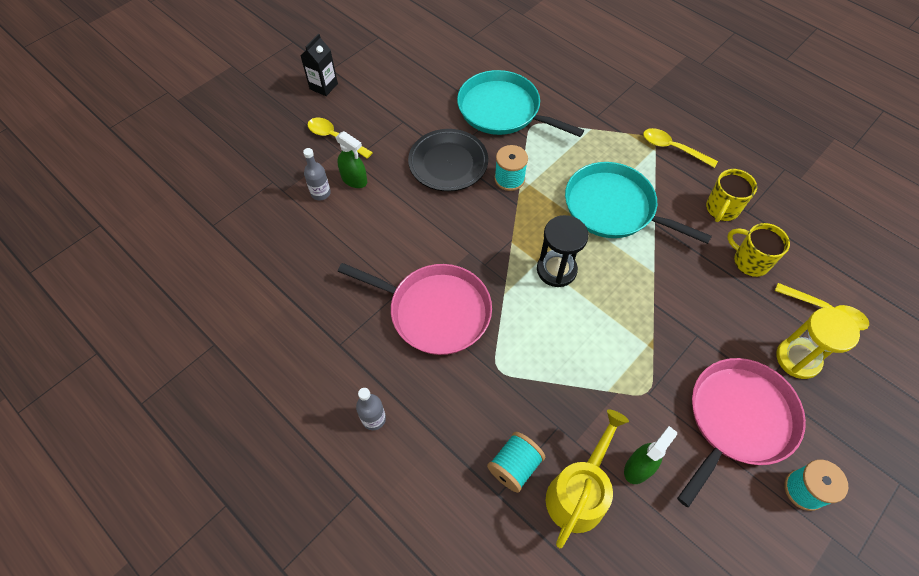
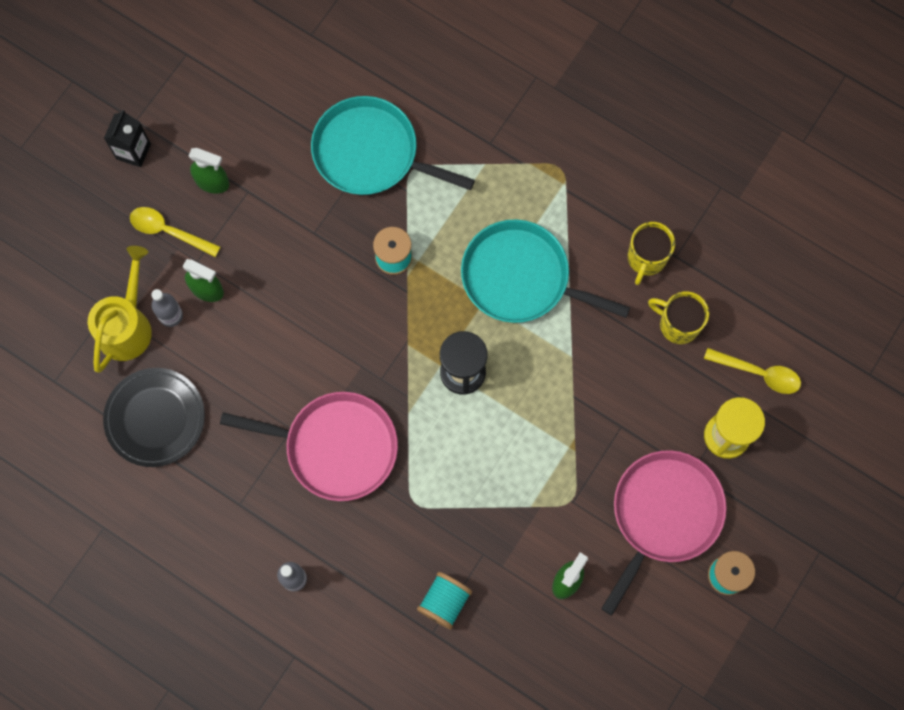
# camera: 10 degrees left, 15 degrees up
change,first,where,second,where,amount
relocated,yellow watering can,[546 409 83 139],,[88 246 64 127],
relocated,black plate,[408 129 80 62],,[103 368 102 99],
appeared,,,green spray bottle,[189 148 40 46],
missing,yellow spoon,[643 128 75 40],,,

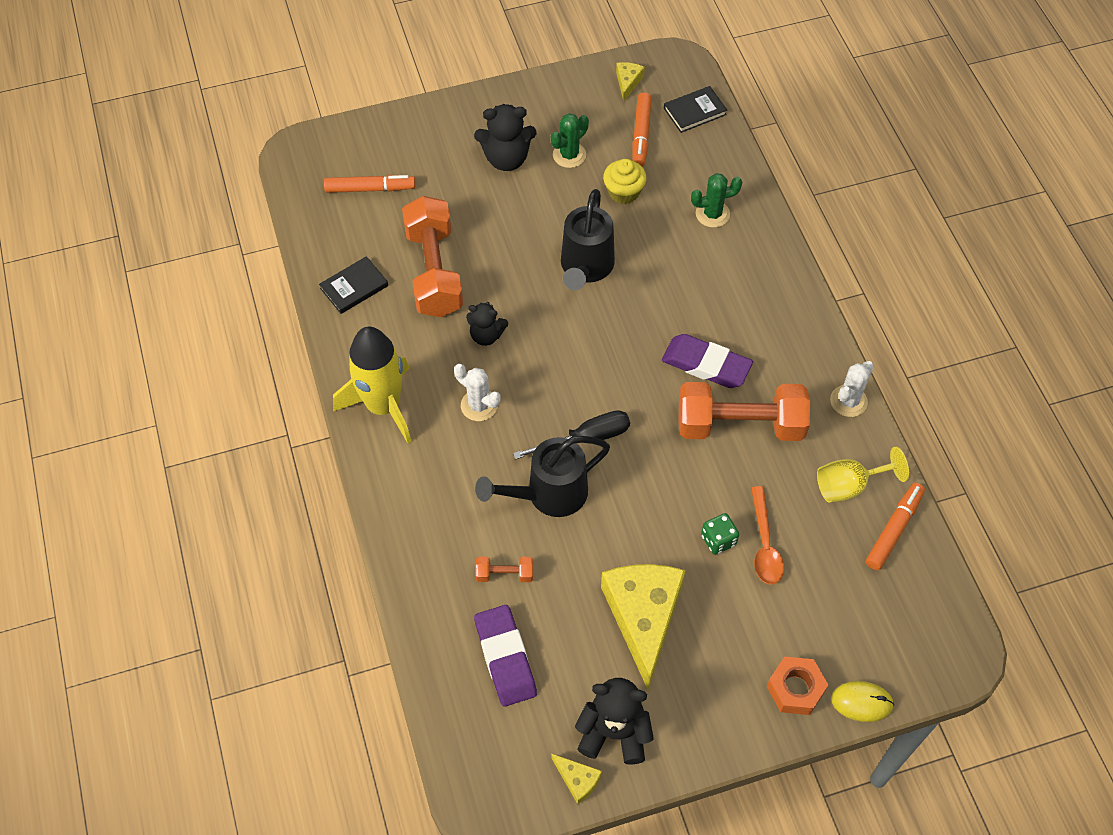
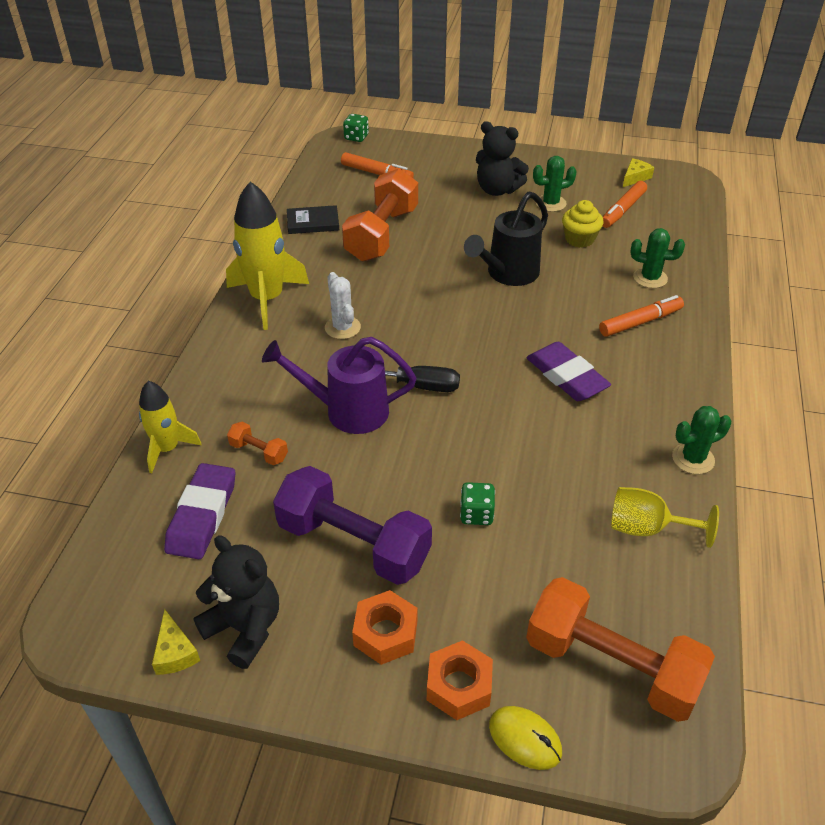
# camera: 30 degrees right, 15 degrees down
change,first,where,second,where,amount
appeared,,,yellow rocket,[139 381 63 92],
colour,black watering can,[475 436 135 81],purple watering can,[262 337 154 97],
exchanged,yellow cheese,[601 564 85 126],purple dumbbell,[273 466 159 119],
appeared,,,green dice,[343 114 26 28],
appeared,,,orange nut,[352 590 66 75],
relocated,orange dumbbell,[678 382 132 59],,[526 577 189 145],
relocated,orange marker,[866 483 59 87],,[599 295 85 42],
colour,white cactus,[830 361 44 56],green cactus,[672 406 59 68],
missing,black teddy bear,[466 302 42 44],,,
missing,black book,[664 86 63 47],,,
missing,orange spoon,[751 486 33 99],,,

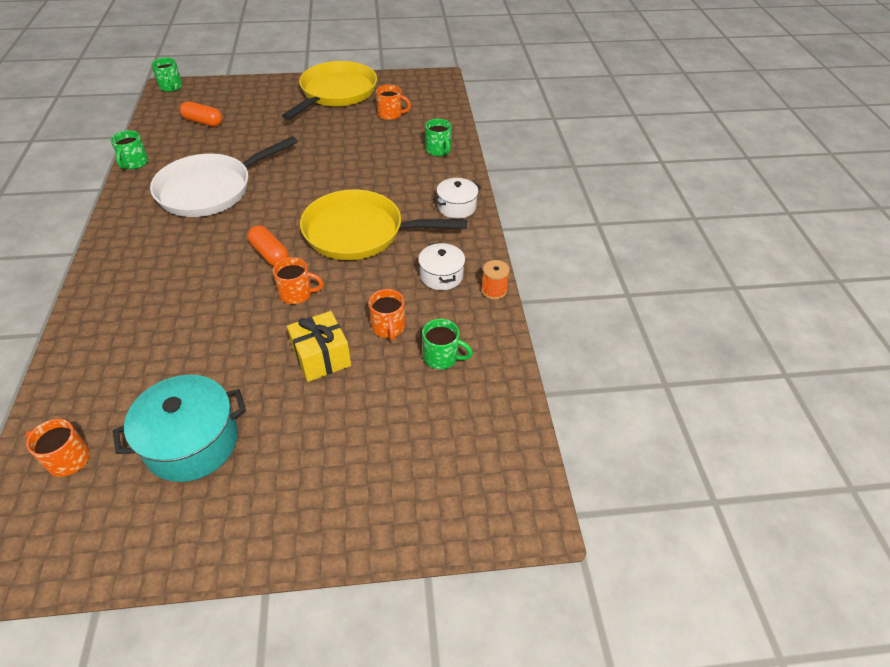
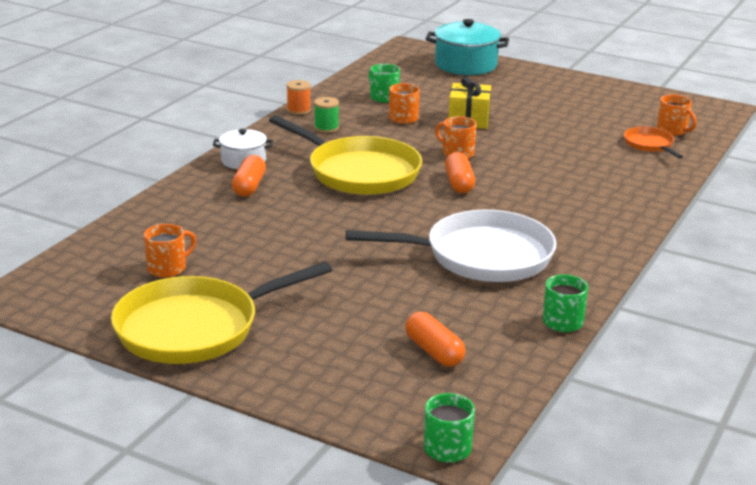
# camera: 145 degrees left, 20 degrees down
change,first,where,second,where,amount
spun,orange mug,[376 85 35 35],,[144 224 52 54],90 degrees clockwise
appeared,,,orange capsule,[232 155 34 42],
exchanged,white pot,[418 242 47 48],green spool,[314 97 25 36],
relocated,turquoise pot,[113 375 133 107],,[426 19 83 56],
appeared,,,orange pan,[624 126 59 33],
missing,green mug,[425 119 27 37],,,

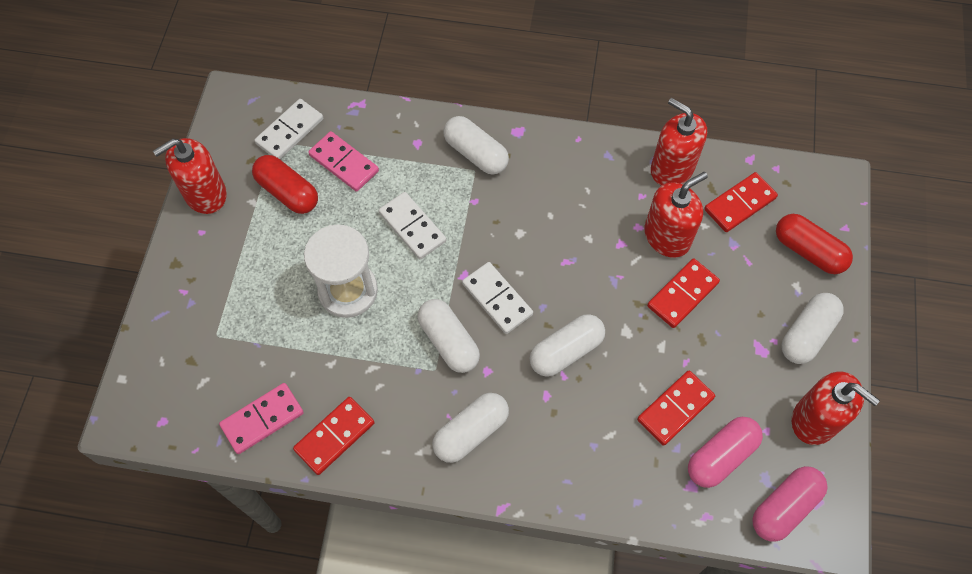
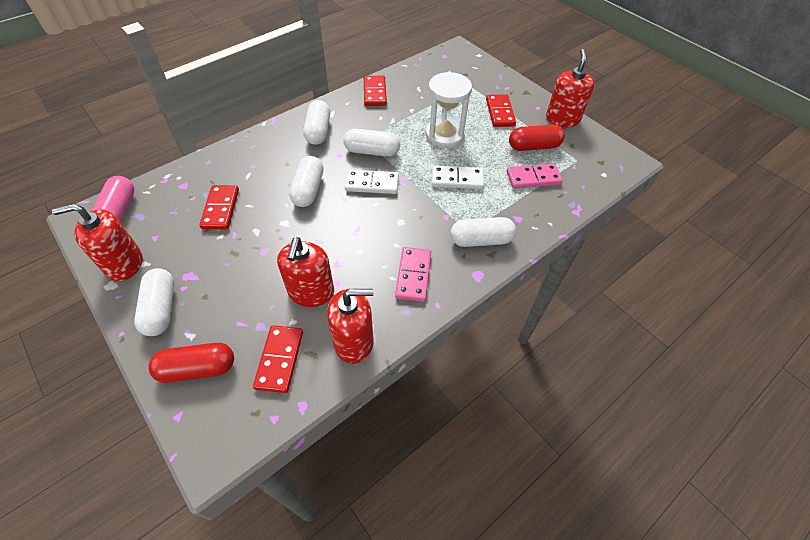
# camera: 130 degrees right, 10 degrees down
change,first,where,second,where,amount
relocated,pink domino,[219 383 85 71],,[395 247 36 55],
relocated,red domino,[647 259 73 69],,[486 94 30 33],
missing,white domino,[254 99 69 60],,,
missing,pink capsule,[688 417 75 71],,,

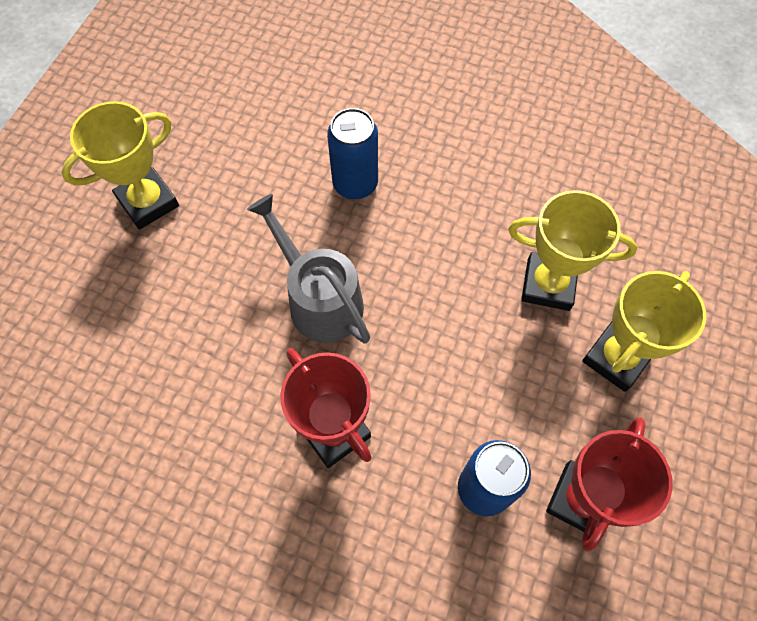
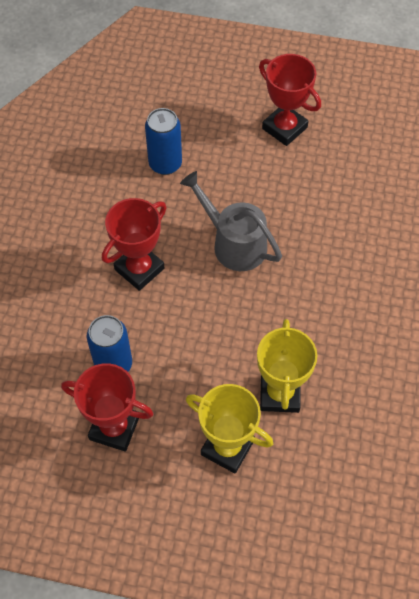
# camera: 80 degrees right, 5 degrees down
change,first,where,second,where,amount
relocated,blue can,[327 108 51 91],,[145 108 37 67],
spun,grey watering can,[247 194 123 149],,[180 171 102 100],90 degrees counterclockwise
colour,yellow trophy,[61 101 118 129],red trophy,[259 54 62 92],

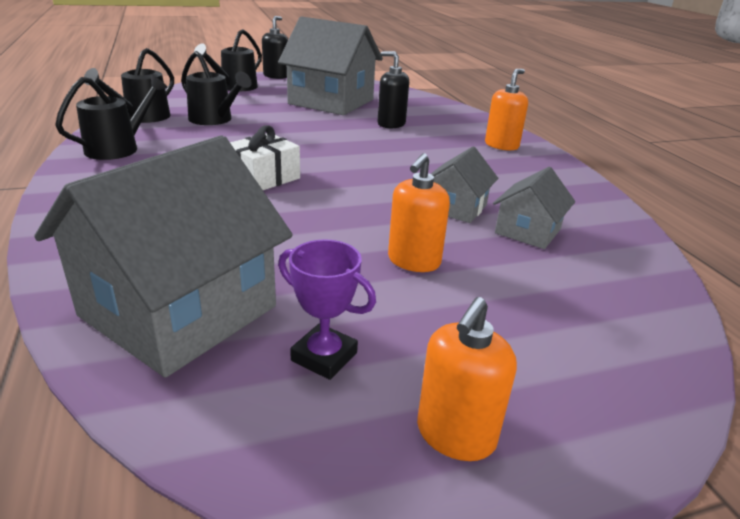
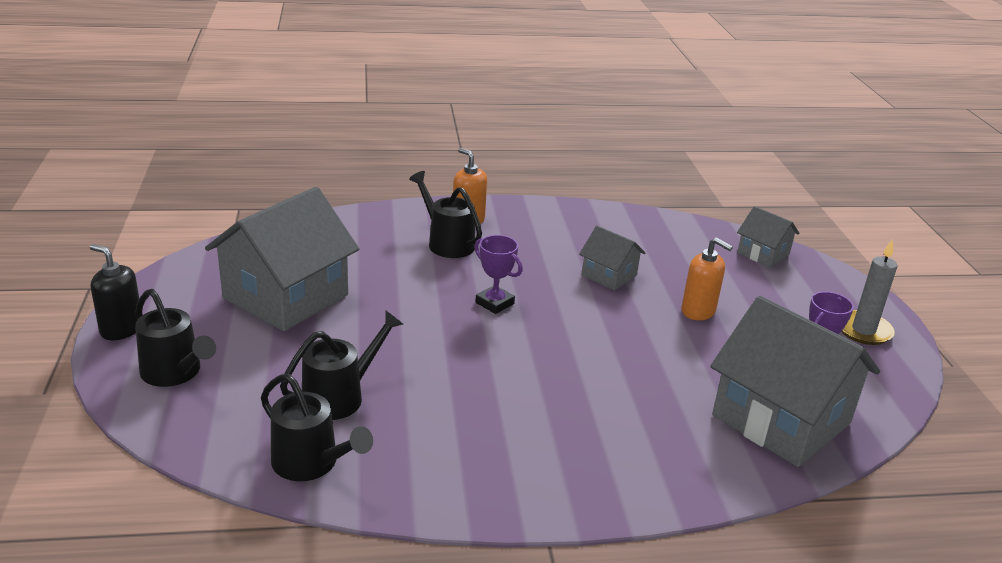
# camera: 80 degrees left, 0 degrees up
change,first,where,second,where,amount
relocated,black watering can,[55 75 113 85],,[409 171 73 87],
appeared,,,purple trophy,[474 235 49 79],
relocated,grey house,[493 167 82 82],,[737 206 63 61],
exchanged,orange soap dispenser,[417 297 100 164],grey candle,[841 239 56 106],
missing,white gift,[230 125 70 65],,,
missing,black soap dispenser,[377 51 32 77],,,

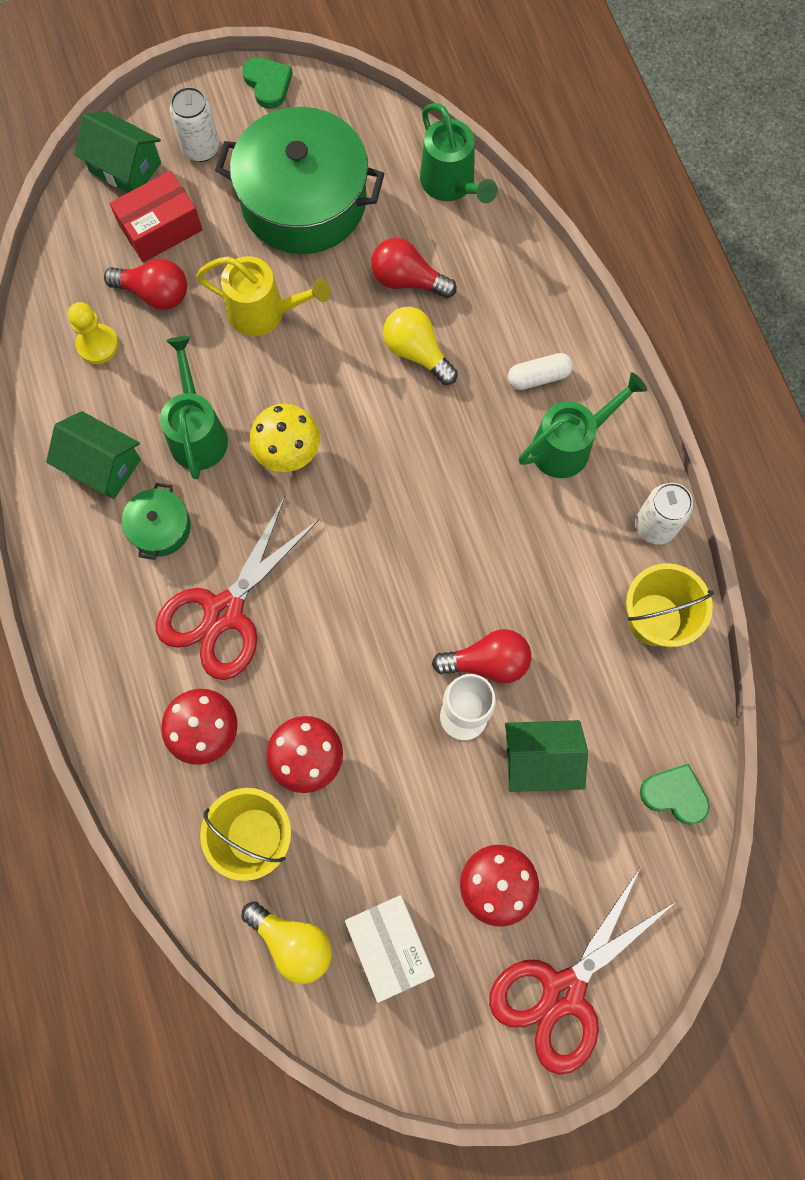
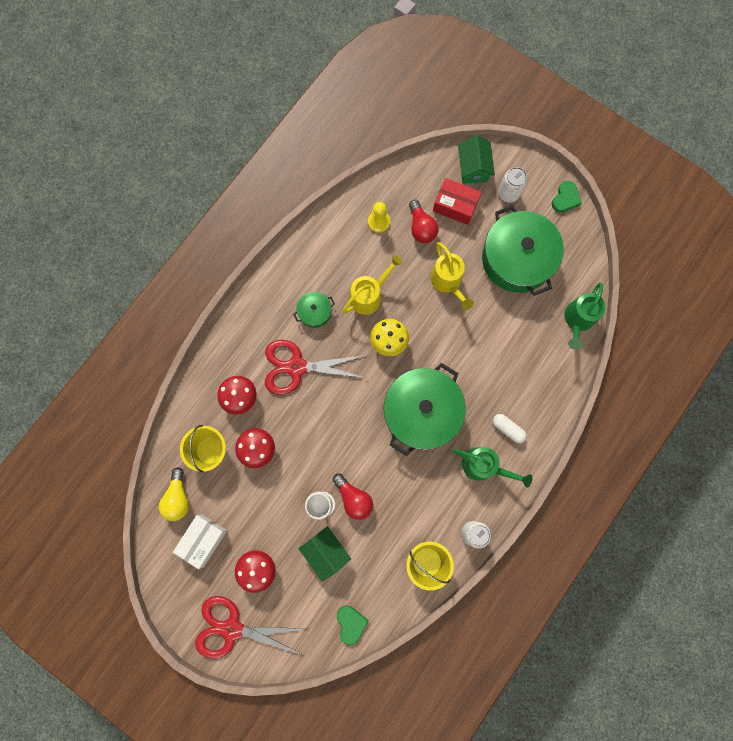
# camera: 55 degrees right, 5 degrees up
change,first,where,second,where,amount
colour,green watering can,[160 336 68 143],yellow watering can,[342 255 61 60],
appeared,,,green pot,[383 363 83 93],
missing,green house,[46 411 95 88],,,
missing,red light bulb,[371 238 86 60],,,
missing,yellow light bulb,[383 307 75 78],,,

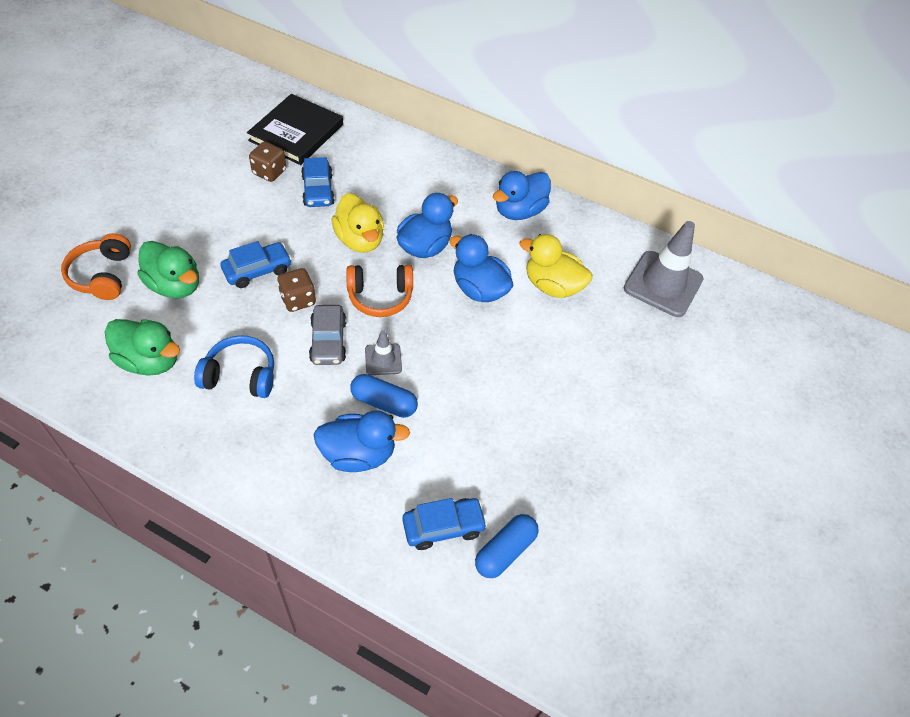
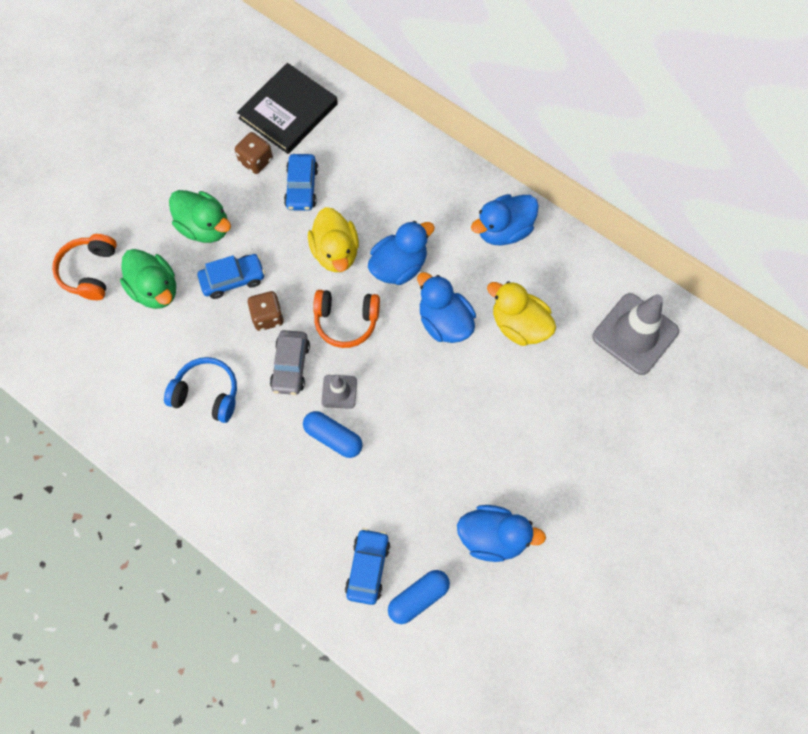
# camera: 15 degrees right, 15 degrees up
change,first,where,second,where,amount
relocated,green duck,[105 319 75 57],,[169 190 62 53],
spun,blue car,[402 498 85 52],,[345 528 45 77],75 degrees counterclockwise
relocated,blue duck,[313 410 97 62],,[457 505 89 57],

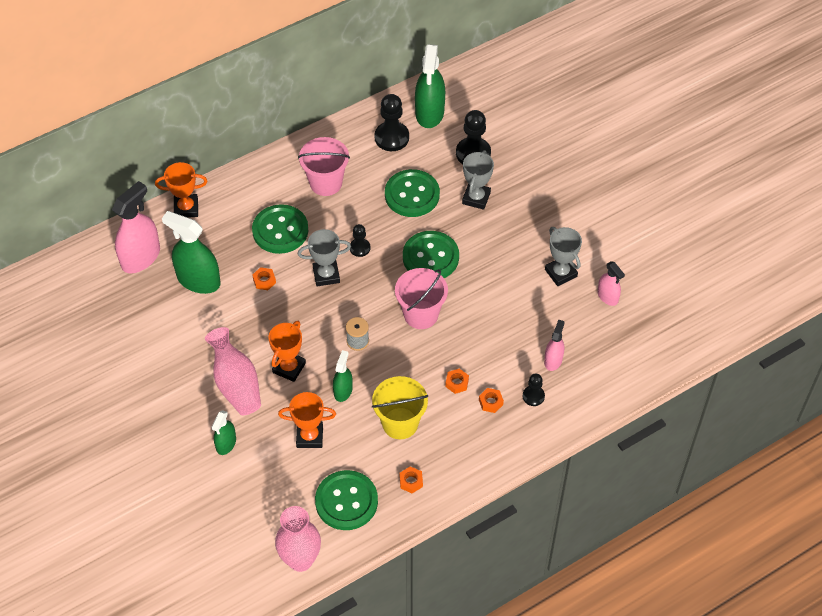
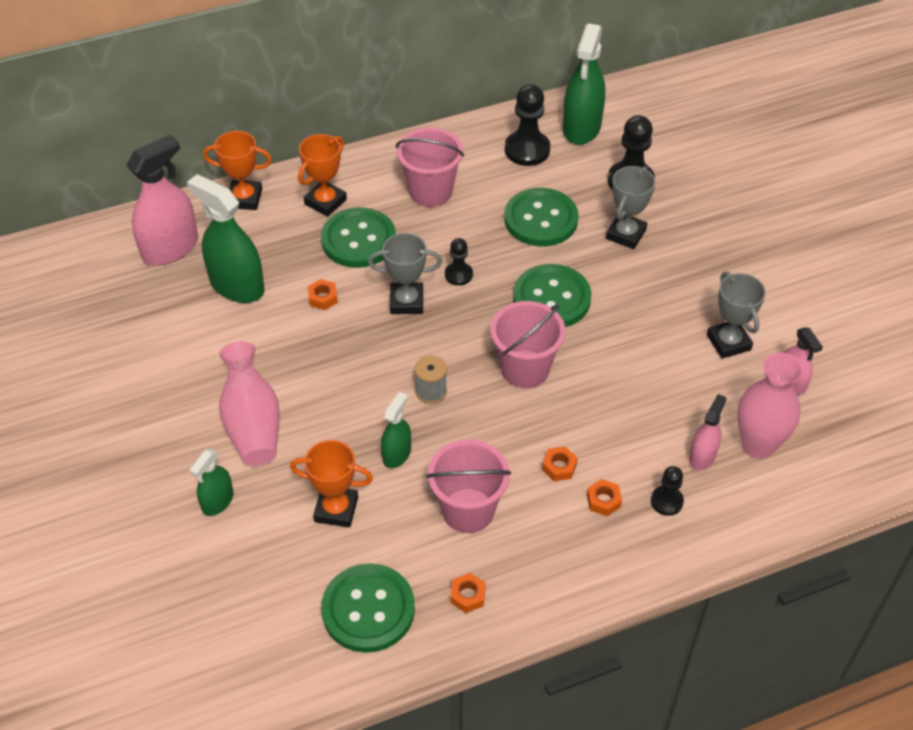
# camera: 10 degrees right, 5 degrees down
change,first,where,second,where,amount
relocated,orange trophy,[268 321 38 61],,[298 134 49 83],
colour,yellow bucket,[372 376 56 63],pink bucket,[426 439 85 94],
relocated,pink vase,[275 506 46 66],,[737 353 66 106],

